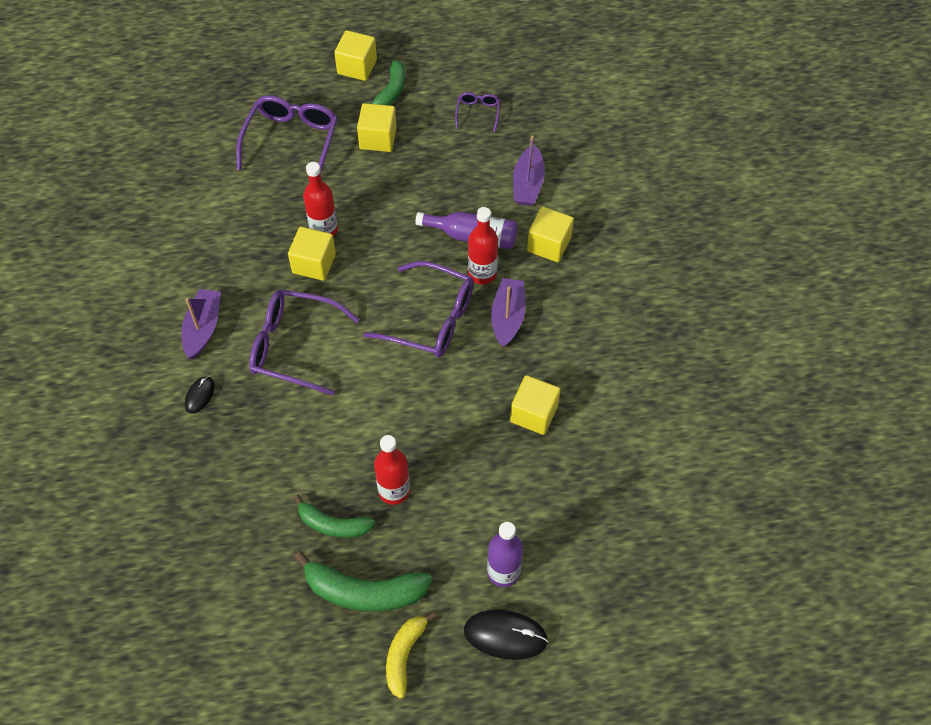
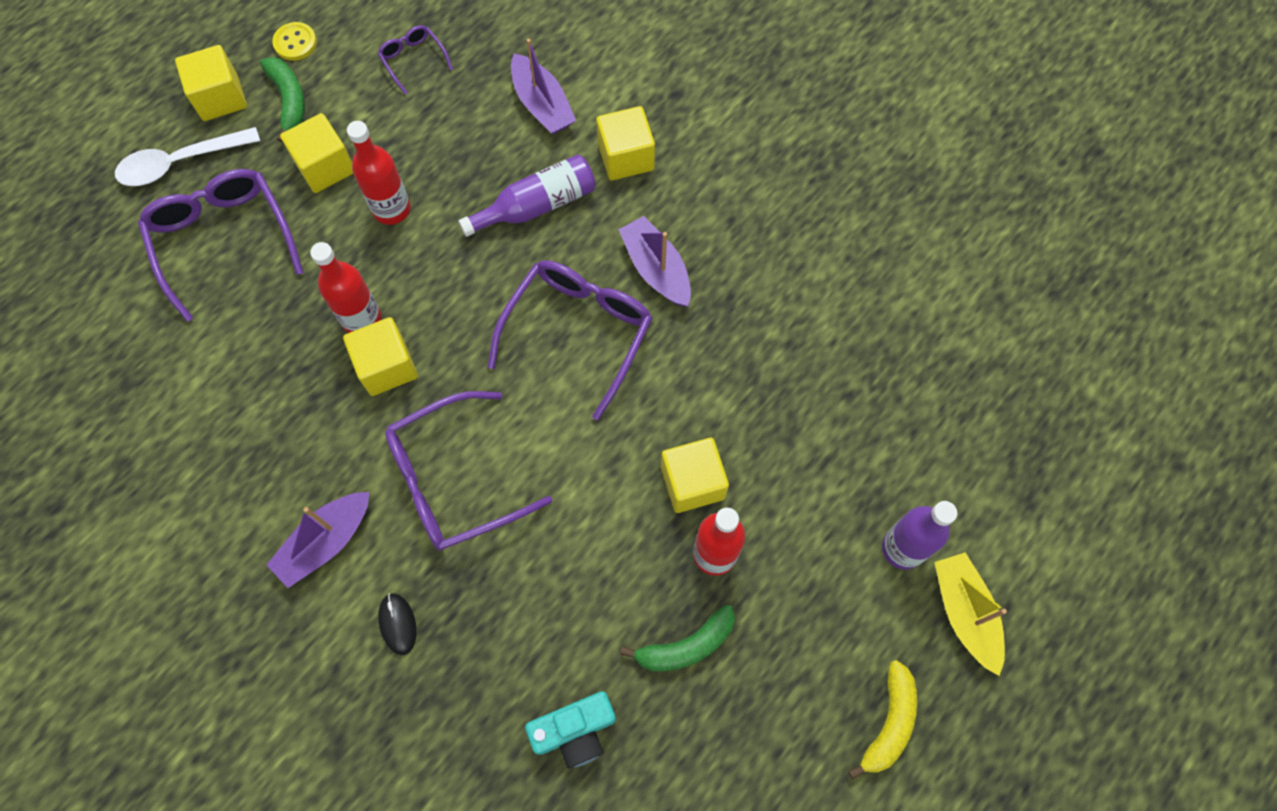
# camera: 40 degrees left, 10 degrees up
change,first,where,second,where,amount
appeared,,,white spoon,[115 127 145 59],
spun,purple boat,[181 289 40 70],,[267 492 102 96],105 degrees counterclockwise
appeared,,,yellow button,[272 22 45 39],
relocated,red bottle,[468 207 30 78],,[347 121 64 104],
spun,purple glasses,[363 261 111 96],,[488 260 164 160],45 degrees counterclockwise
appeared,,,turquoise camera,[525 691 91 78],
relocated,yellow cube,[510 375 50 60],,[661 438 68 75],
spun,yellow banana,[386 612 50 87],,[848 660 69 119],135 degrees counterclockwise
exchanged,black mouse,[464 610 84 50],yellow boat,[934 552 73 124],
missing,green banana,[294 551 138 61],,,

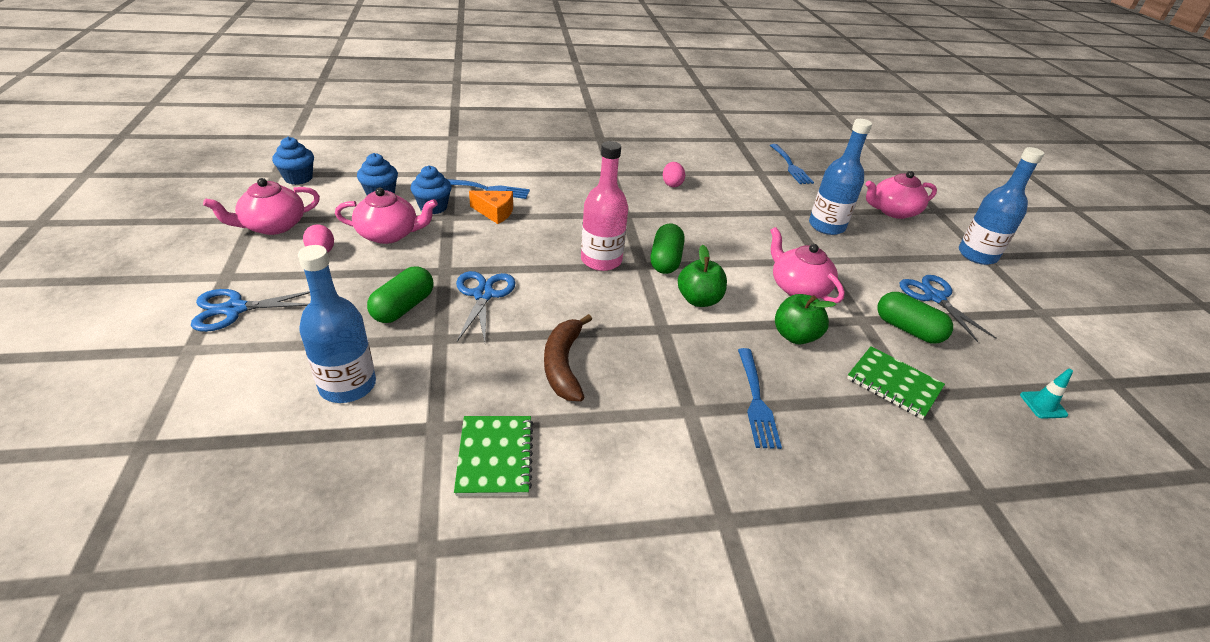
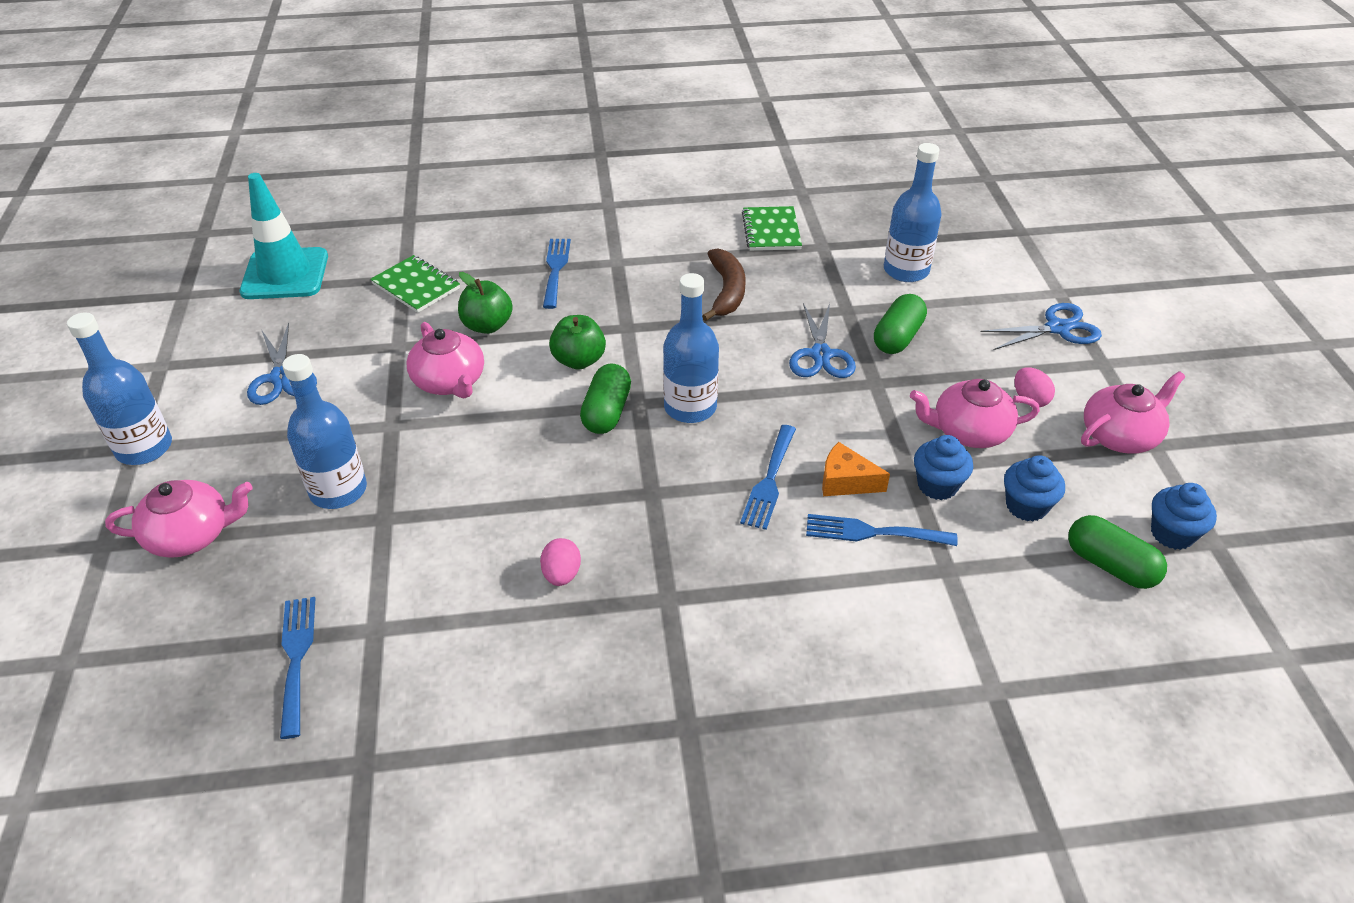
# camera: 175 degrees left, 5 degrees up
change,first,where,second,where,amount
size,turquoise traffic cone,[1020 369 53 50],,[240 173 88 126],x2.47
colour,pink bottle,[581 141 47 130],blue bottle,[663 273 56 150],
appeared,,,blue fork,[740 425 56 105],
relocated,green capsule,[877 292 76 52],,[1068 515 99 74],

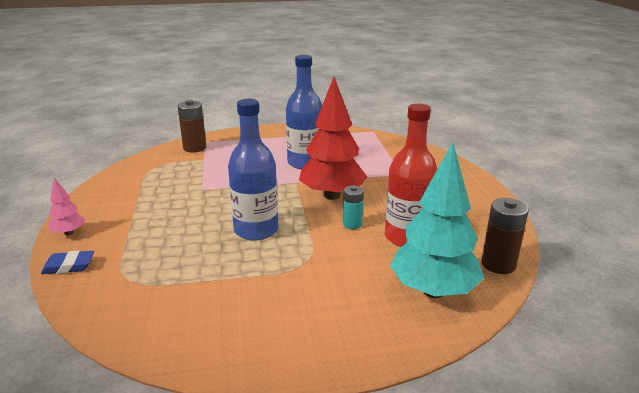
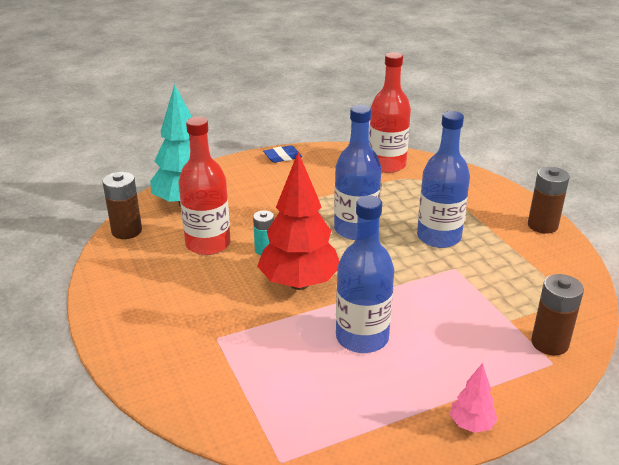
# camera: 165 degrees right, 5 degrees up
change,first,where,second,where,amount
relocated,blue eraser,[41 250 53 24],,[263 145 39 18],
appeared,,,red bottle,[369 52 42 121],
appeared,,,blue bottle,[417 111 53 137],
relocated,pink tree,[48 177 37 58],,[450 363 48 70],
appeared,,,brown battery,[528 167 41 67],

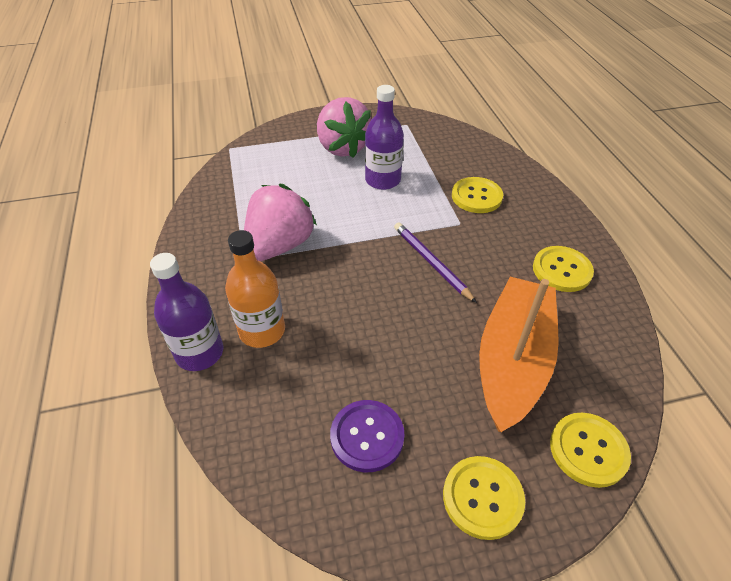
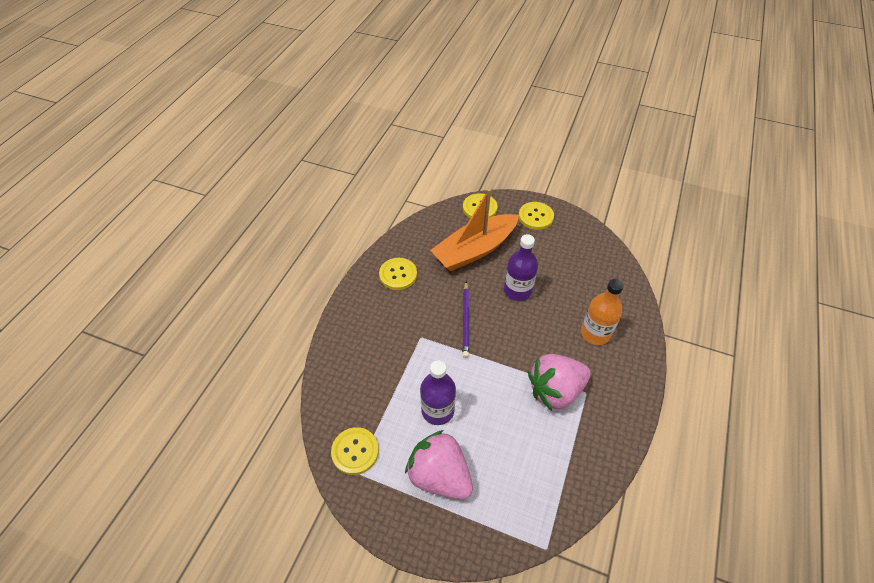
# camera: 145 degrees left, 5 degrees up
change,first,where,second,where,amount
relocated,yellow button,[452 177 51 36],,[331 427 48 48],
spun,pink strawberry,[317 97 55 61],,[405 430 68 70],60 degrees counterclockwise
relocated,purple bottle,[150 253 73 118],,[504 234 34 67],
missing,purple button,[330 400 75 72],,,

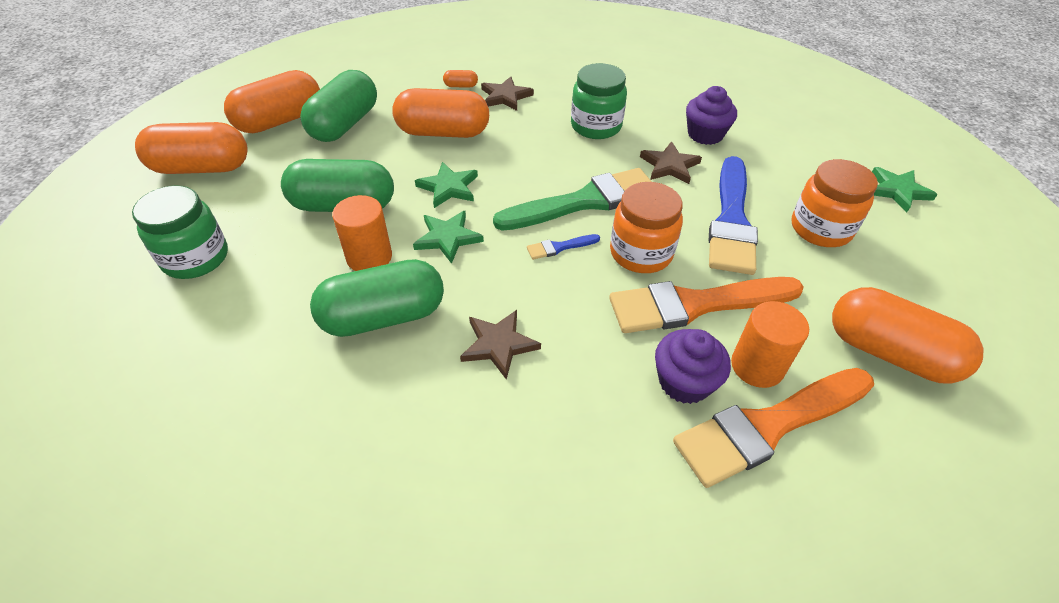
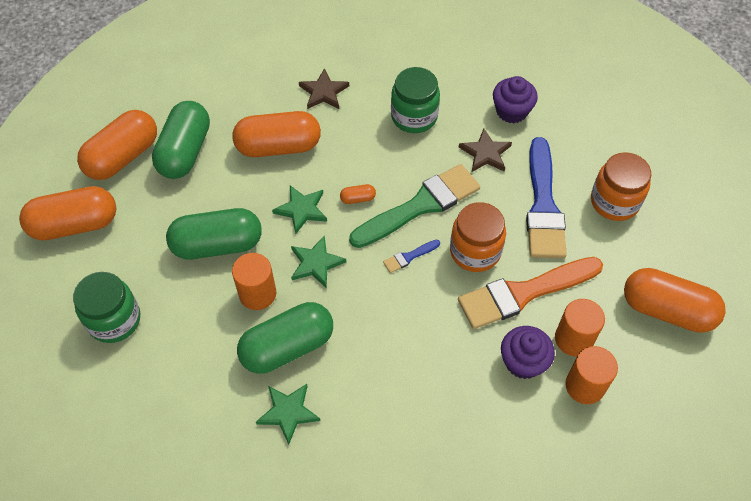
# camera: 10 degrees left, 10 degrees up
change,first,where,second,where,amount
relocated,green star,[872 167 66 46],,[256 384 64 61],
relocated,orange capsule,[443 70 35 18],,[340 184 36 20],
exchanged,orange brush,[673 368 201 120],orange cylinder,[565 346 53 58],
missing,brown star,[460 310 81 70],,,

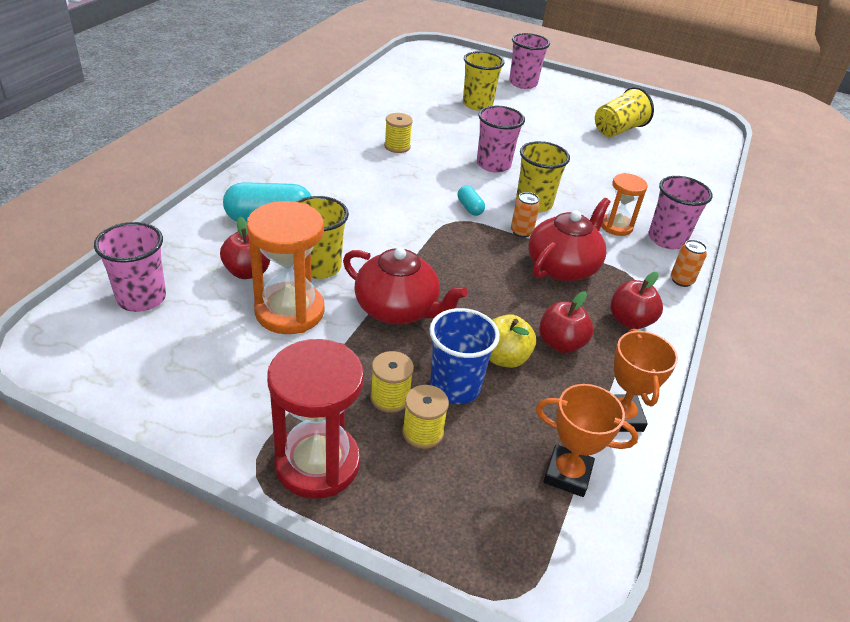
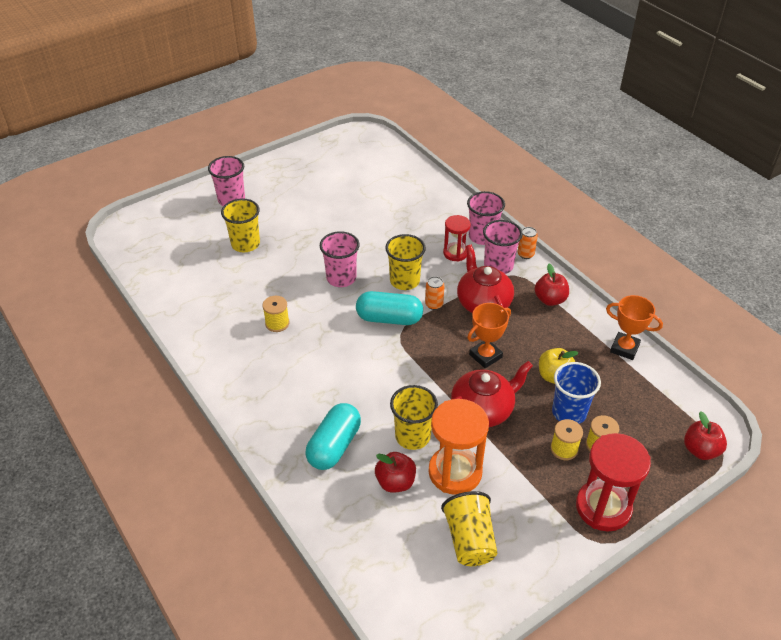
# camera: 55 degrees left, 5 degrees up
change,first,where,second,where,amount
size,turquoise capsule,[458 186 27 30],,[356 291 67 34],x2.05
relocated,yellow cup,[595 87 59 50],,[441 491 56 75],
colour,orange hourglass,[601 173 46 63],red hourglass,[443 215 28 47],
relocated,orange trophy,[536 384 102 113],,[467 303 44 65],
relocated,pink cup,[94 222 72 90],,[483 220 40 54],
relocated,red apple,[539 291 54 62],,[684 411 43 49],

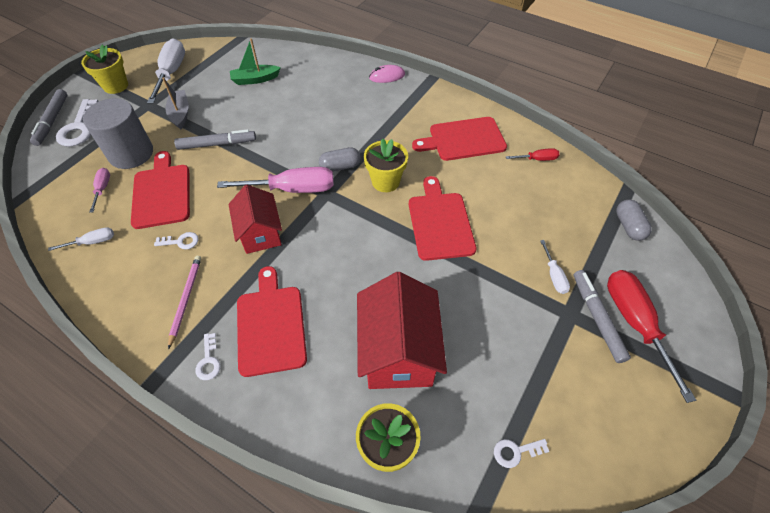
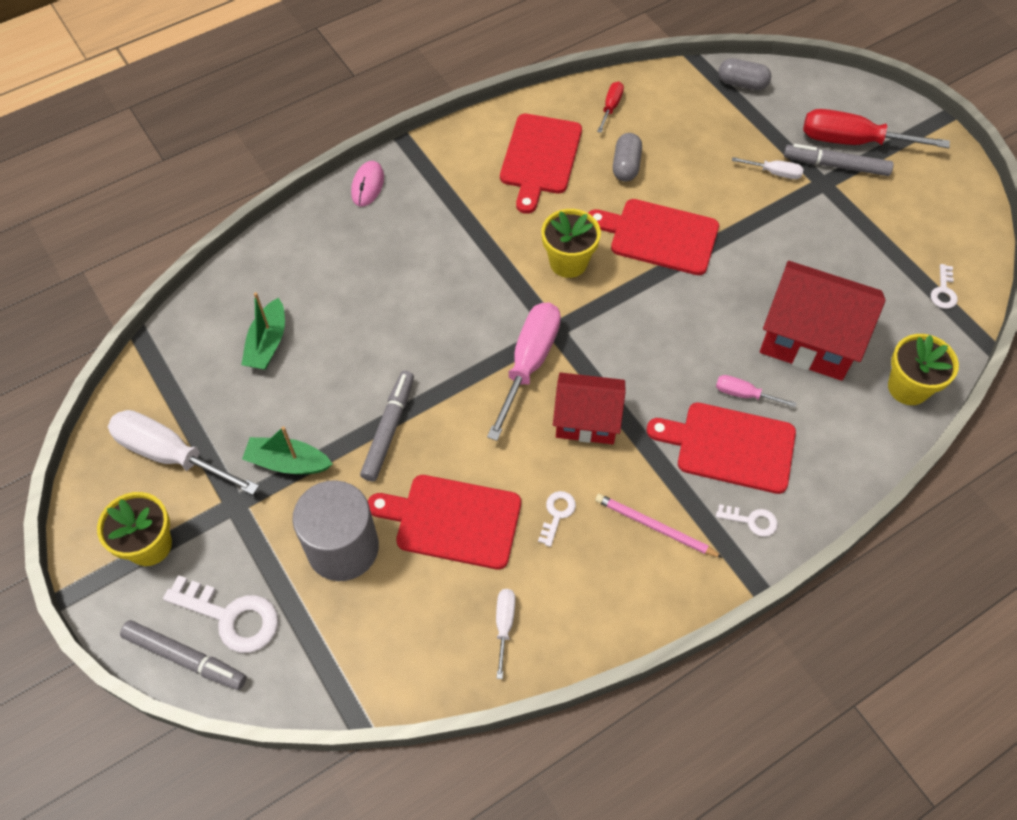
# camera: 65 degrees left, 5 degrees up
change,first,where,second,where,amount
colour,grey boat,[162 77 27 52],green boat,[242 426 90 48],
relocated,grey capsule,[319 147 42 25],,[613 133 29 48],
relocated,pink screwdriver,[89 168 21 45],,[716 375 80 32],

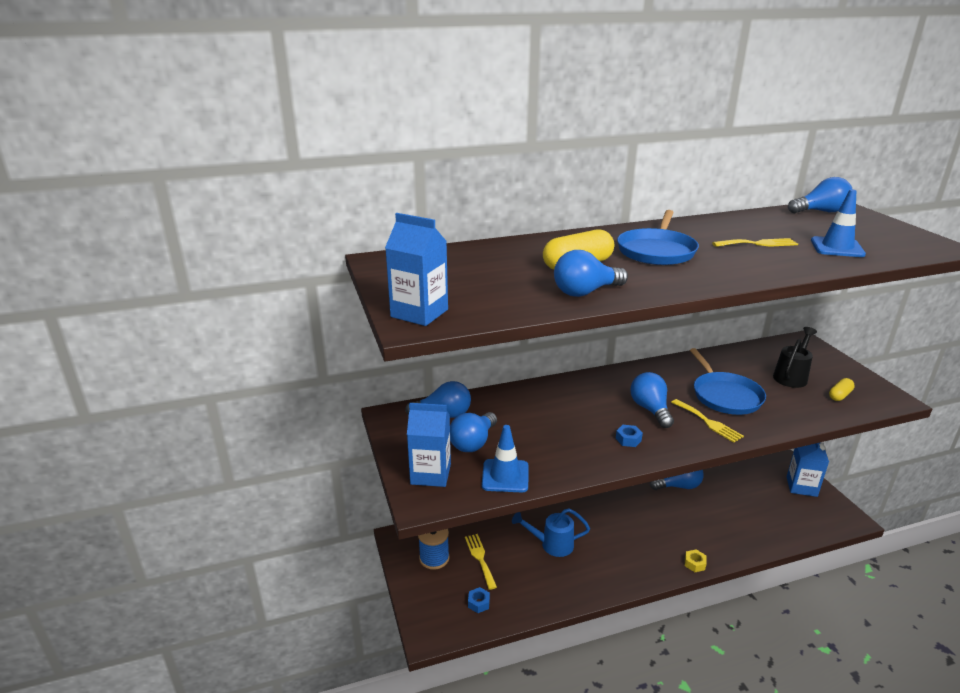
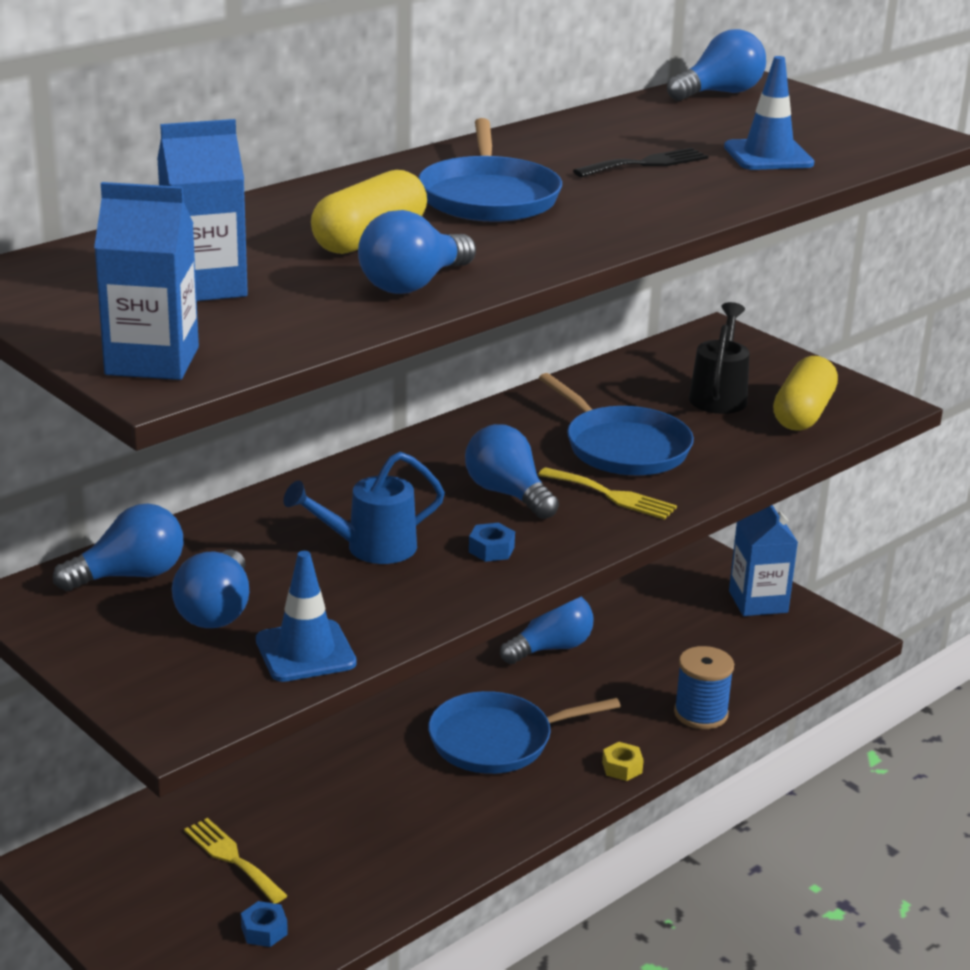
# camera: 25 degrees left, 0 degrees up
change,first,where,second,where,amount
relocated,blue carton,[407 403 44 84],,[157 119 91 182],
relocated,blue watering can,[512 508 78 49],,[283 451 162 113],
appeared,,,blue pan,[428 691 193 83],
colour,yellow fork,[712 238 86 9],black fork,[573 148 135 29],
relocated,blue spool,[418 529 32 41],,[674 646 60 83],
size,yellow capsule,[829 378 26 23],,[773 356 65 75],x1.80

